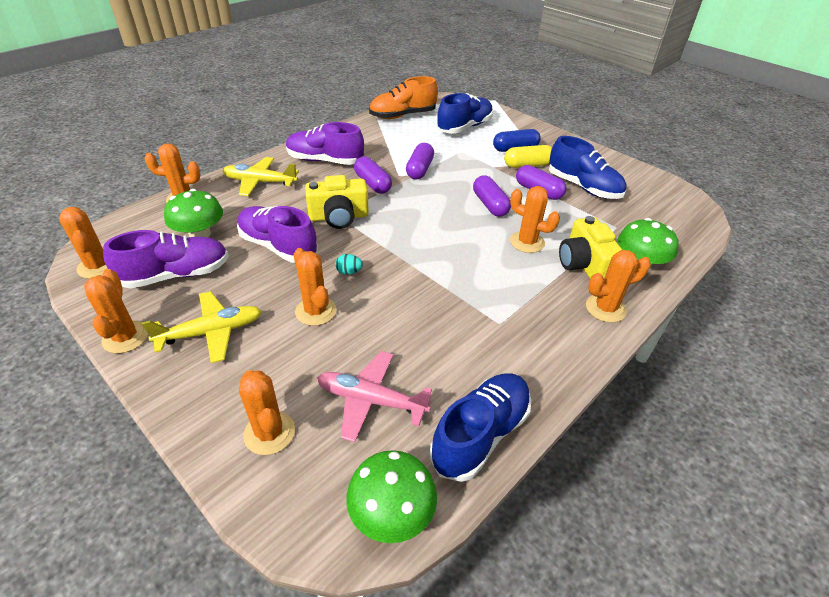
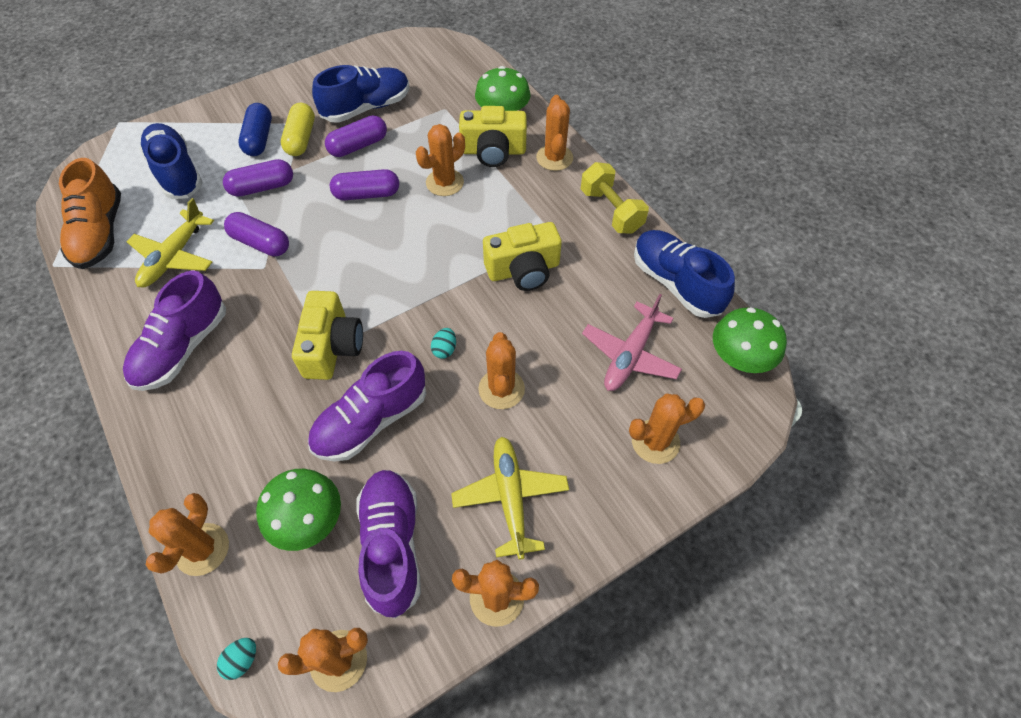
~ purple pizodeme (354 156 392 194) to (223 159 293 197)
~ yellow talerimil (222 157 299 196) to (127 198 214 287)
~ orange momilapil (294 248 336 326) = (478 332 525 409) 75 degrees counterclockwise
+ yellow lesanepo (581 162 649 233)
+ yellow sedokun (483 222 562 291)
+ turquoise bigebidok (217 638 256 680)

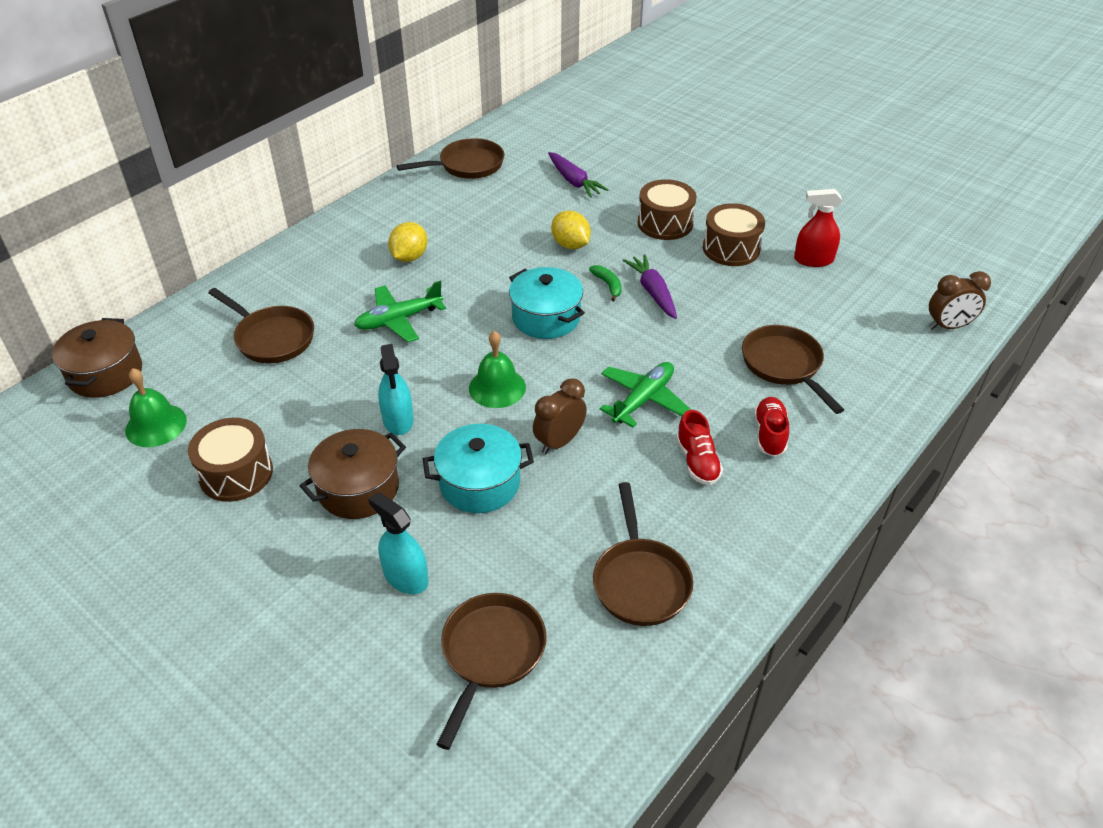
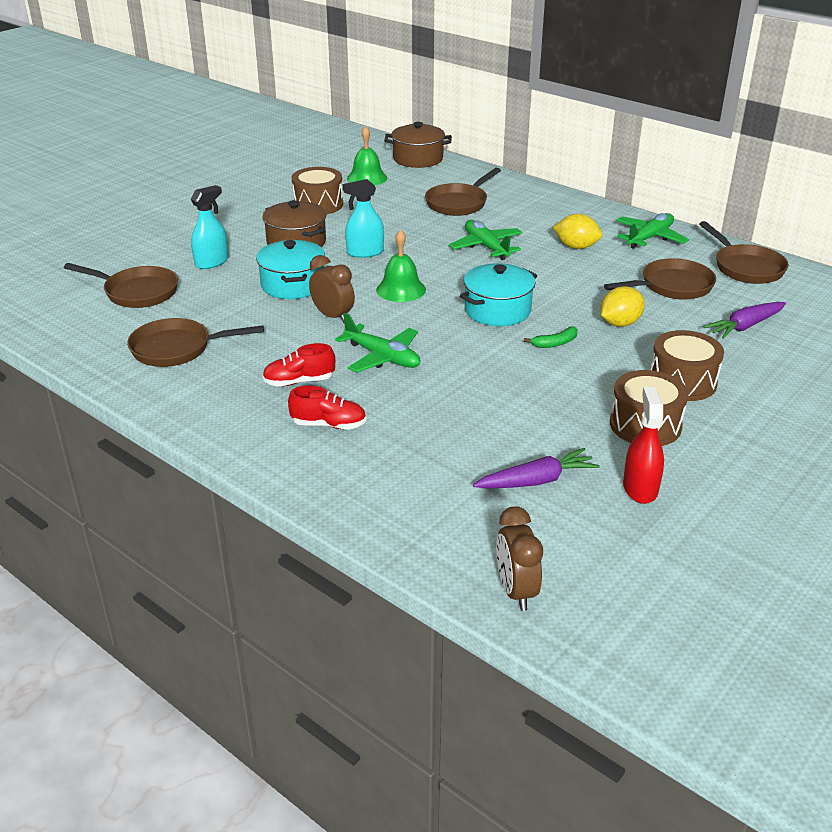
~ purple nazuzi (623 254 677 319) to (473 448 600 488)
~ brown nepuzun (742 325 844 414) to (604 258 716 300)
+ green talerimil (616 213 689 249)

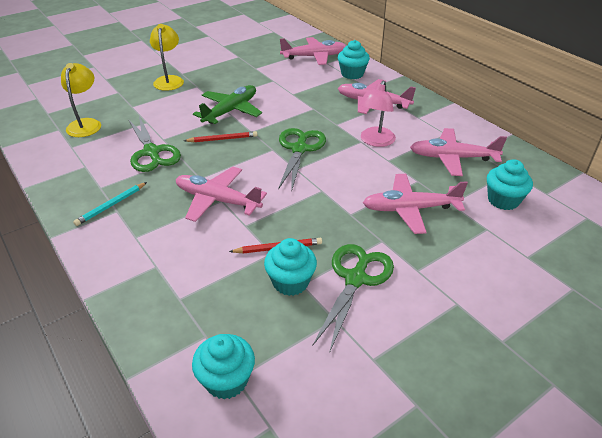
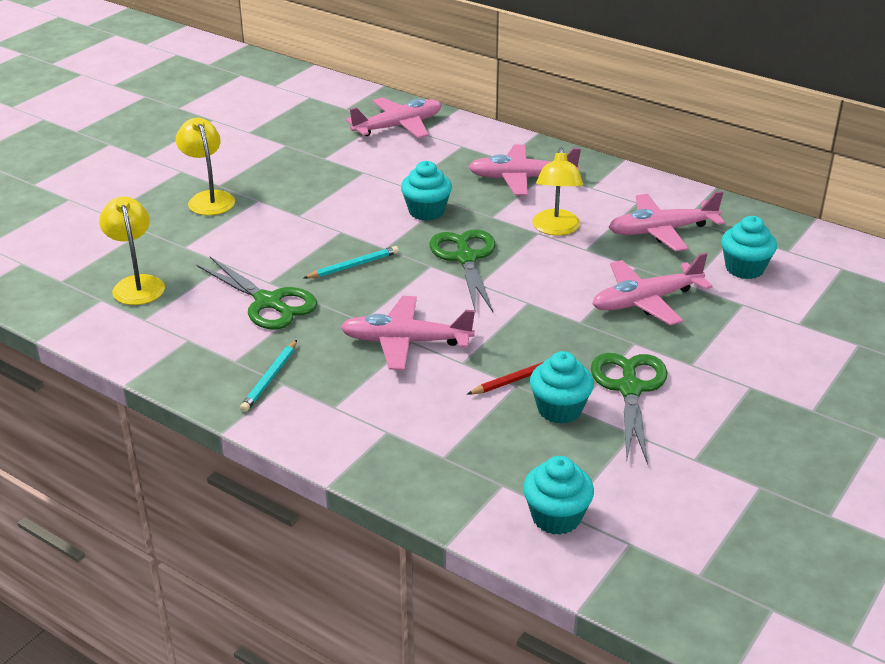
~ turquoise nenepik (338 40 370 79) to (401 161 452 221)
~ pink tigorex (359 80 396 147) to yellow tigorex (532 148 583 236)
- green talerimil (193 85 262 124)
~ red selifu (184 131 257 143) to turquoise selifu (304 246 399 279)

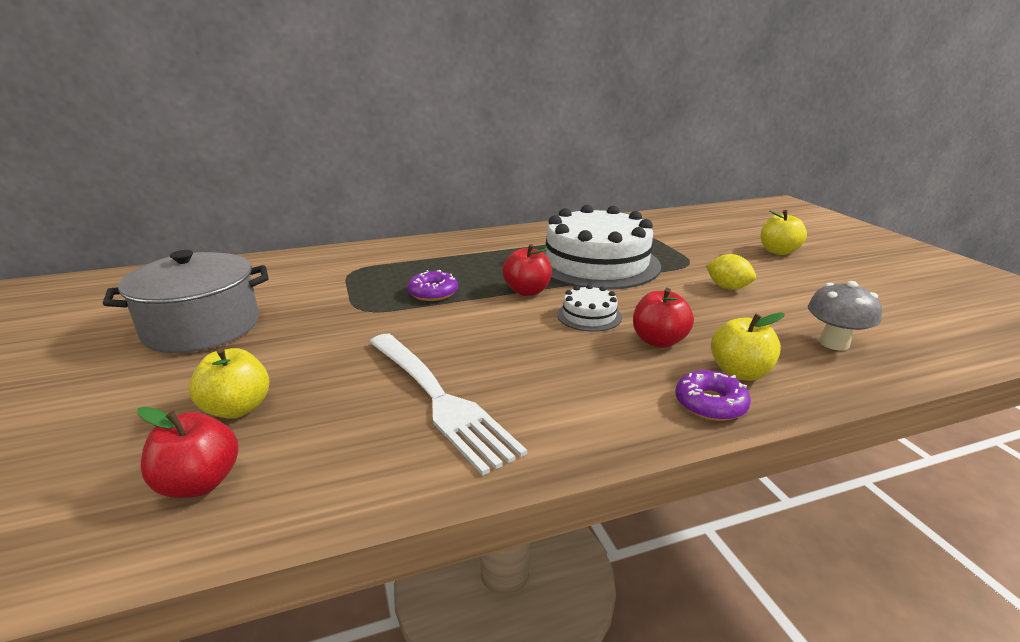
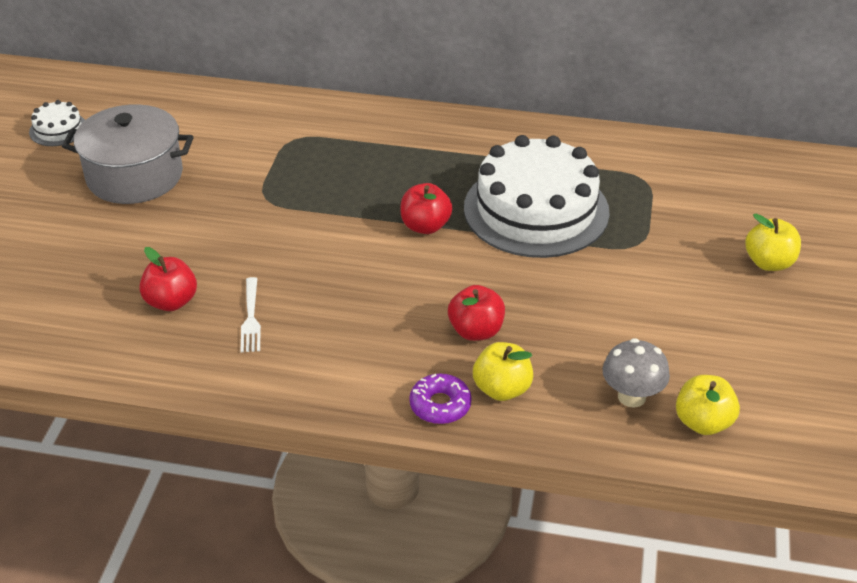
- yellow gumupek (706 254 756 290)
- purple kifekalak (407 270 458 301)
~ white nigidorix (557 284 622 332) to (29 100 85 146)
~ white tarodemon (369 334 527 475) = (241 277 261 352) x0.49
~ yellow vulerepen (189 348 269 419) to (676 375 740 435)
~ red vulerepen (137 407 239 498) to (139 247 197 311)

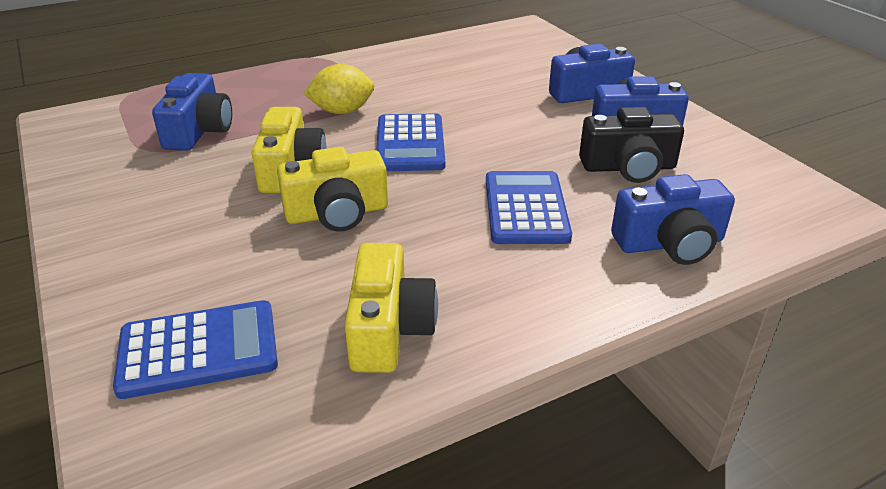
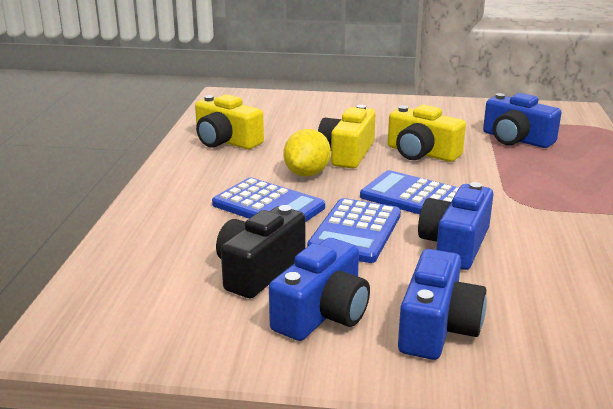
~ yellow gumupek (303 64 375 114) to (283 129 331 176)
~ blue sedokun (611 174 735 265) to (418 182 493 270)
~ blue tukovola (113 300 278 399) to (307 198 401 263)

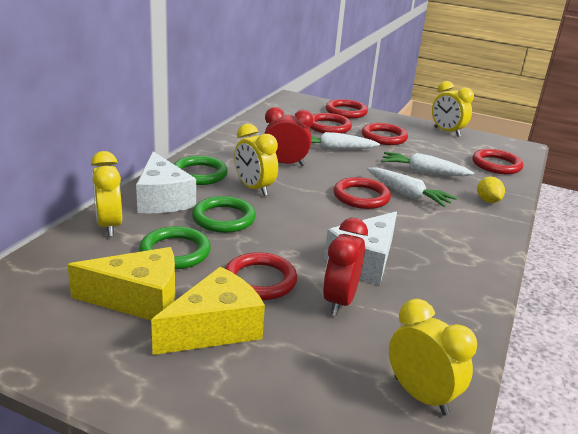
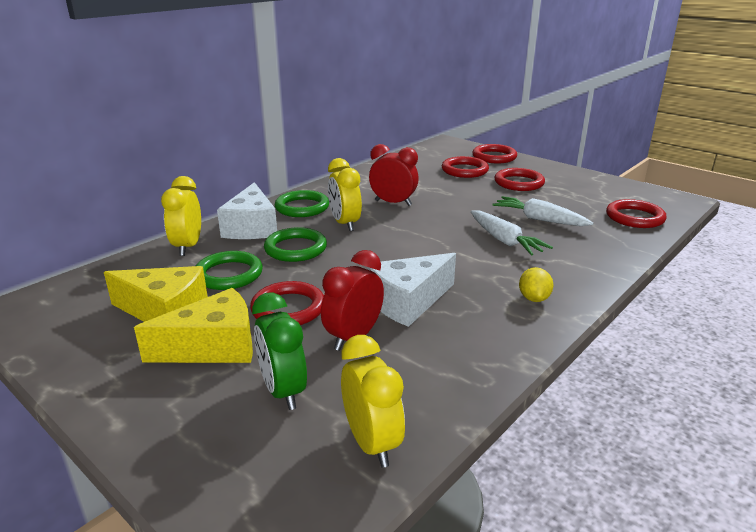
- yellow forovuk (432 81 474 137)
- white nazuzi (311 132 380 150)
- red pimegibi (334 177 391 209)
~ yellow gumupek (477 177 505 203) to (519 267 553 302)
+ green forovuk (252 293 307 410)

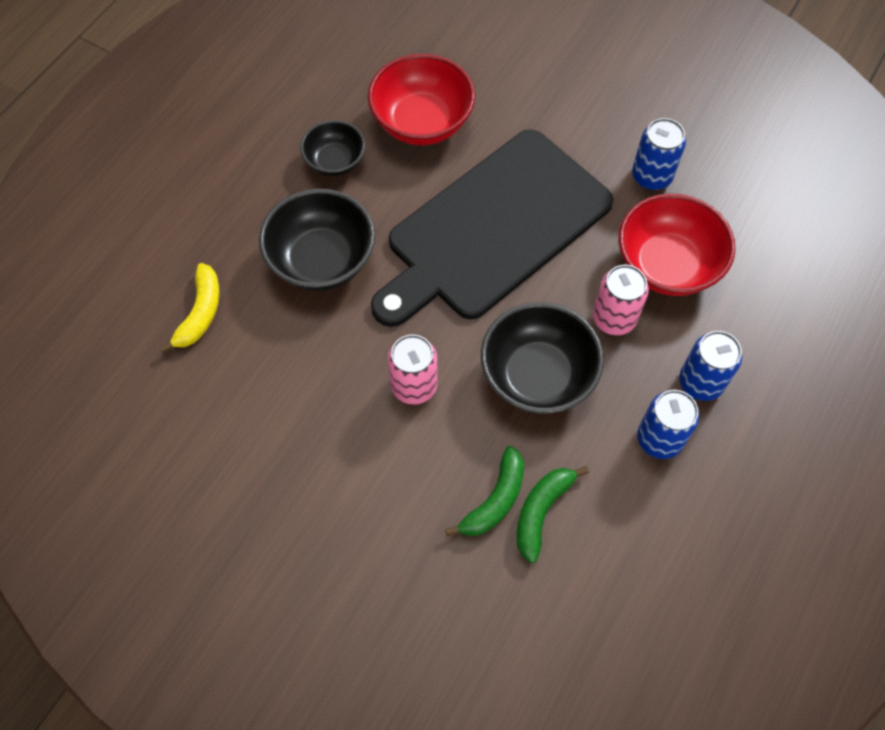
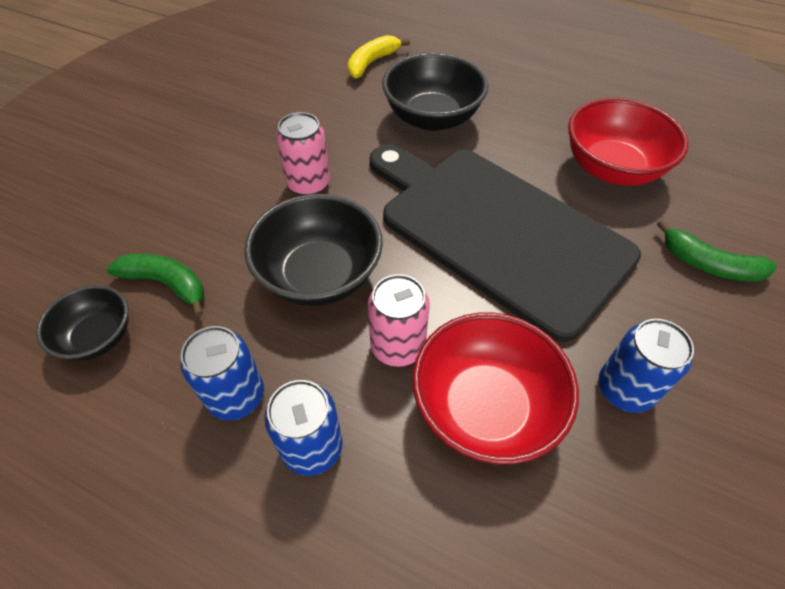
~ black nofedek (300 120 365 176) to (36 285 128 361)
~ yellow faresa (160 263 220 353) = (348 35 410 79) 120 degrees clockwise
~ green faresa (445 446 524 536) to (657 220 777 282)

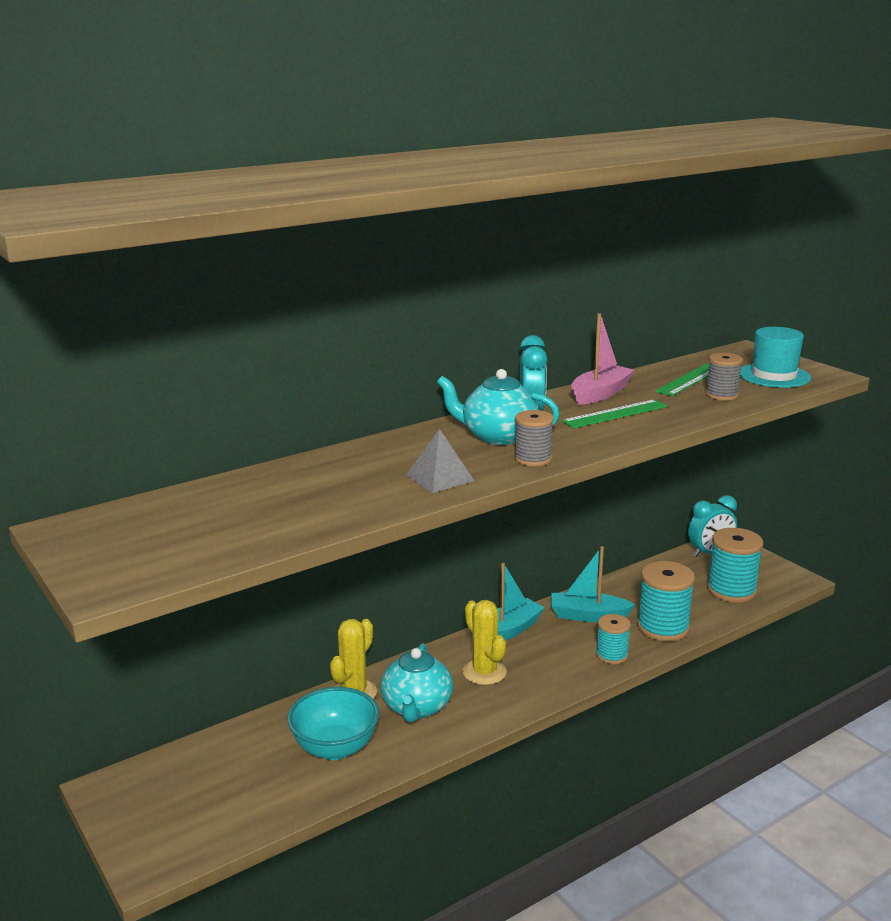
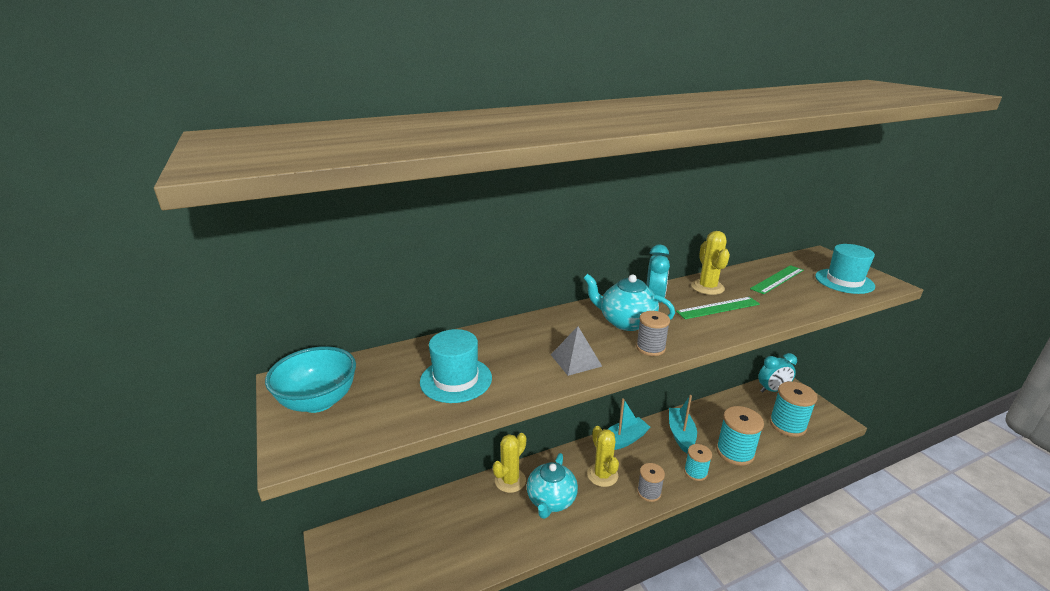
~ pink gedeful (571 313 635 405) to yellow momilapil (691 231 730 295)
~ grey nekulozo (705 353 743 401) to (637 463 665 502)
~ turquoise gedeful (551 546 635 622) = (669 395 697 454) 75 degrees clockwise
~ turquoise nofedek (287 687 379 760) to (265 346 356 413)
+ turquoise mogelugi (420 329 492 403)

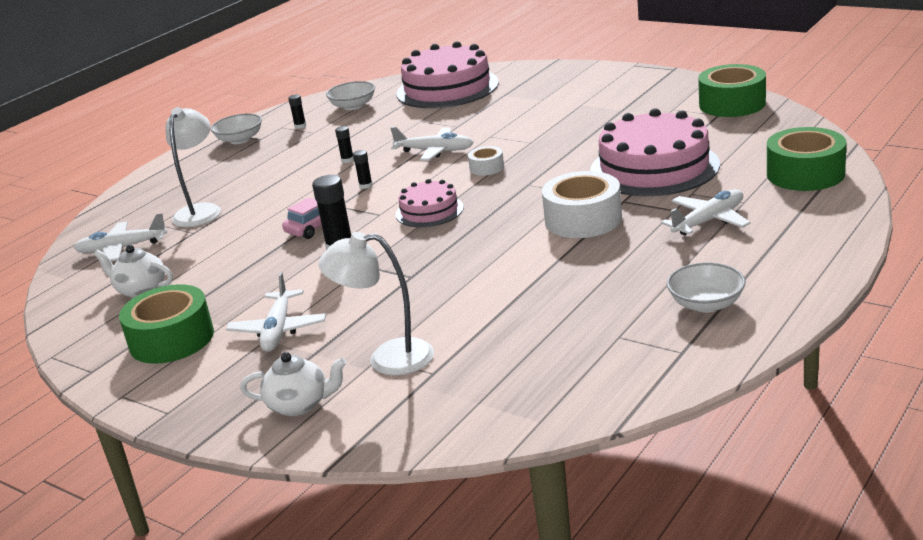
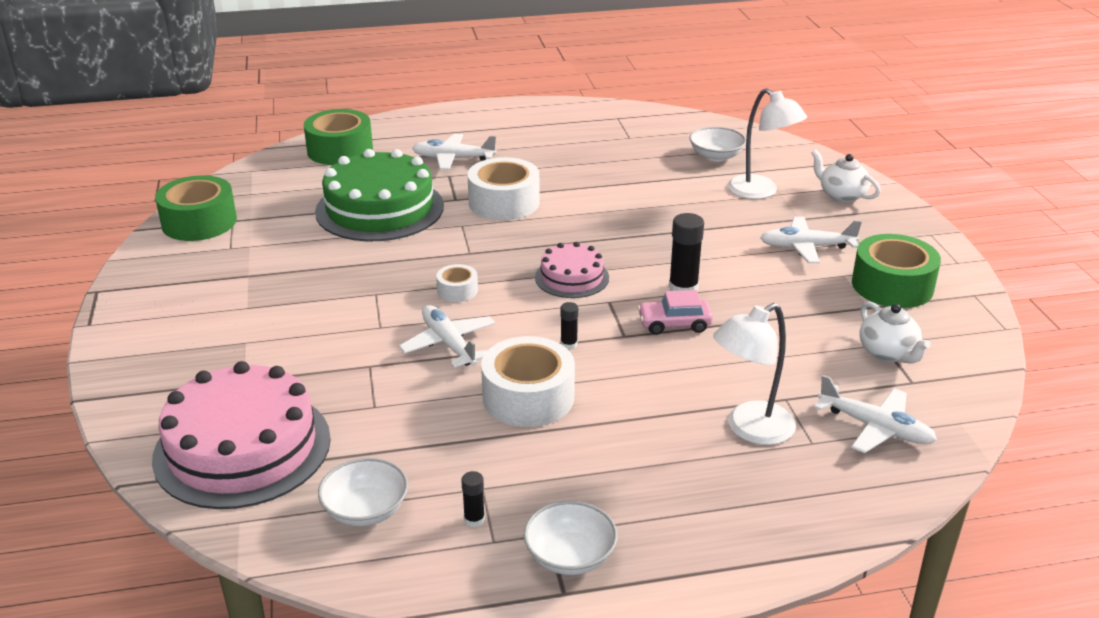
~ pink nigidorix (590 108 720 196) to green nigidorix (315 149 444 241)
~ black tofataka (335 126 354 163) to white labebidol (481 336 575 427)
~ white nofedek (667 263 746 312) to (690 127 746 161)
~ white talerimil (226 272 326 352) = (760 217 862 263) 135 degrees counterclockwise

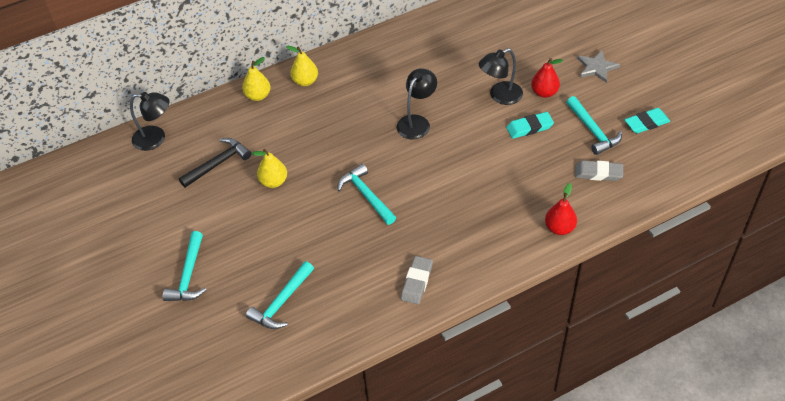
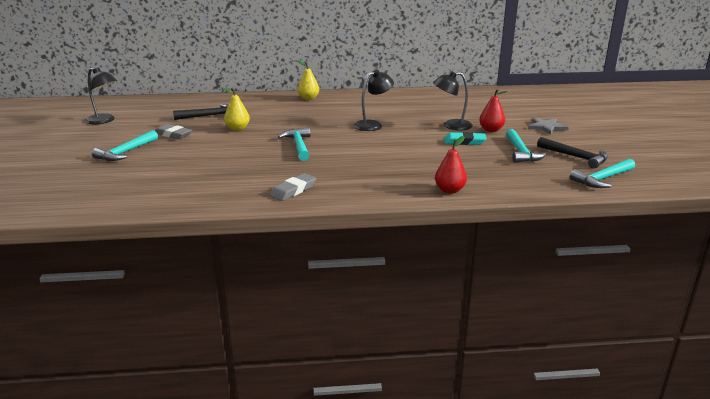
- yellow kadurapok (242 57 270 101)
~ black tigorex (130 92 170 151) to (85 68 117 124)
~ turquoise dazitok (625 108 670 133) to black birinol (537 137 608 169)
~ grey dazitok (575 160 623 181) to (155 124 192 139)
~ turquoise birinol (246 261 314 329) to (570 159 635 188)

